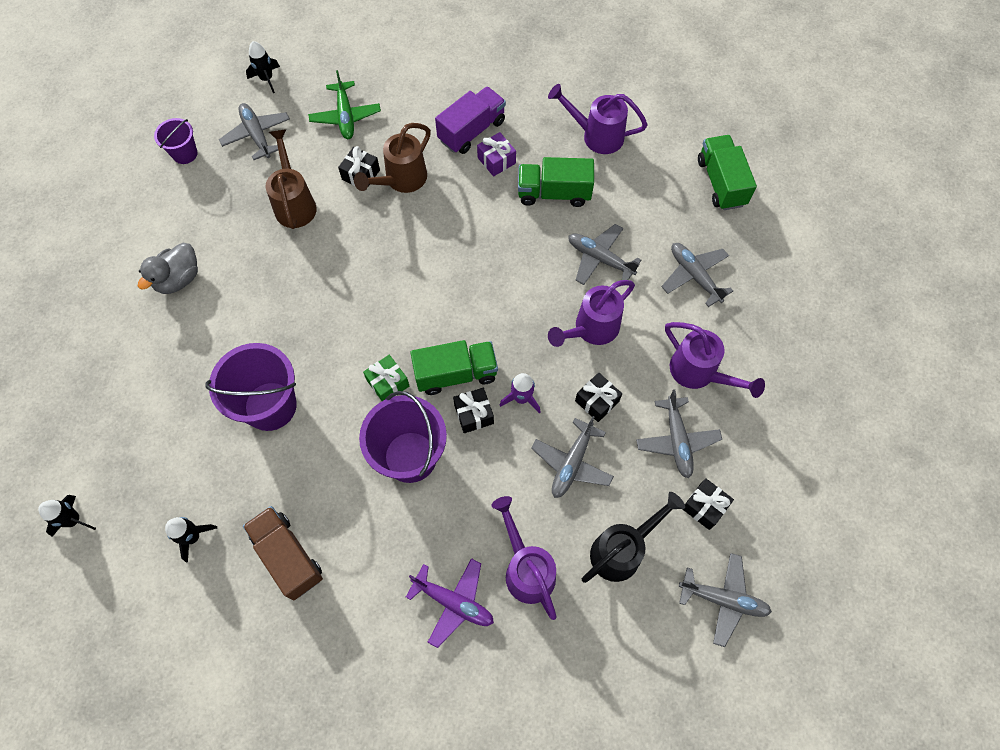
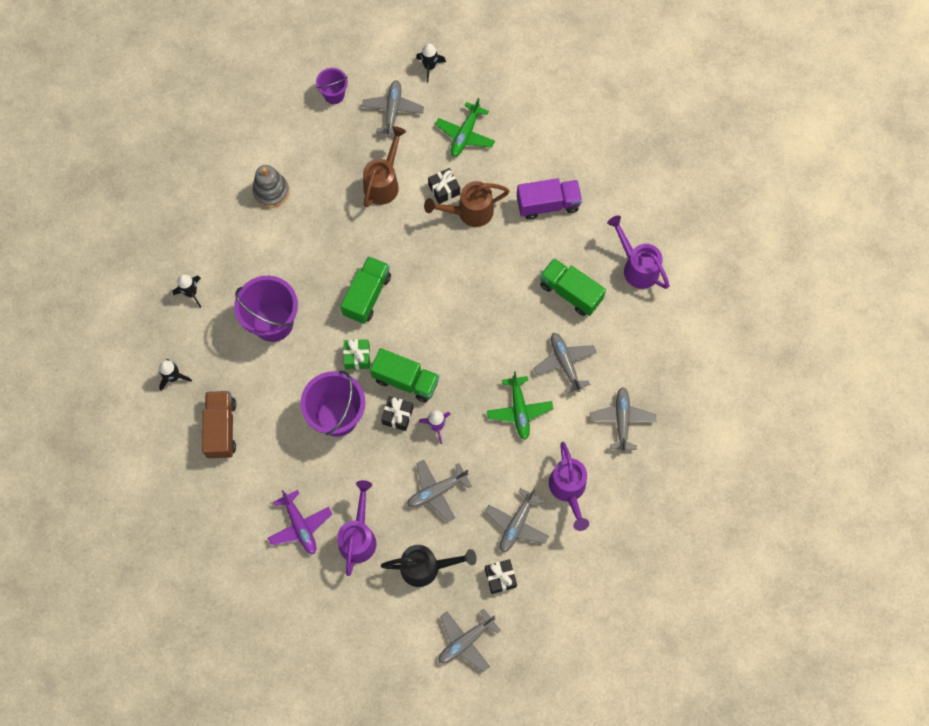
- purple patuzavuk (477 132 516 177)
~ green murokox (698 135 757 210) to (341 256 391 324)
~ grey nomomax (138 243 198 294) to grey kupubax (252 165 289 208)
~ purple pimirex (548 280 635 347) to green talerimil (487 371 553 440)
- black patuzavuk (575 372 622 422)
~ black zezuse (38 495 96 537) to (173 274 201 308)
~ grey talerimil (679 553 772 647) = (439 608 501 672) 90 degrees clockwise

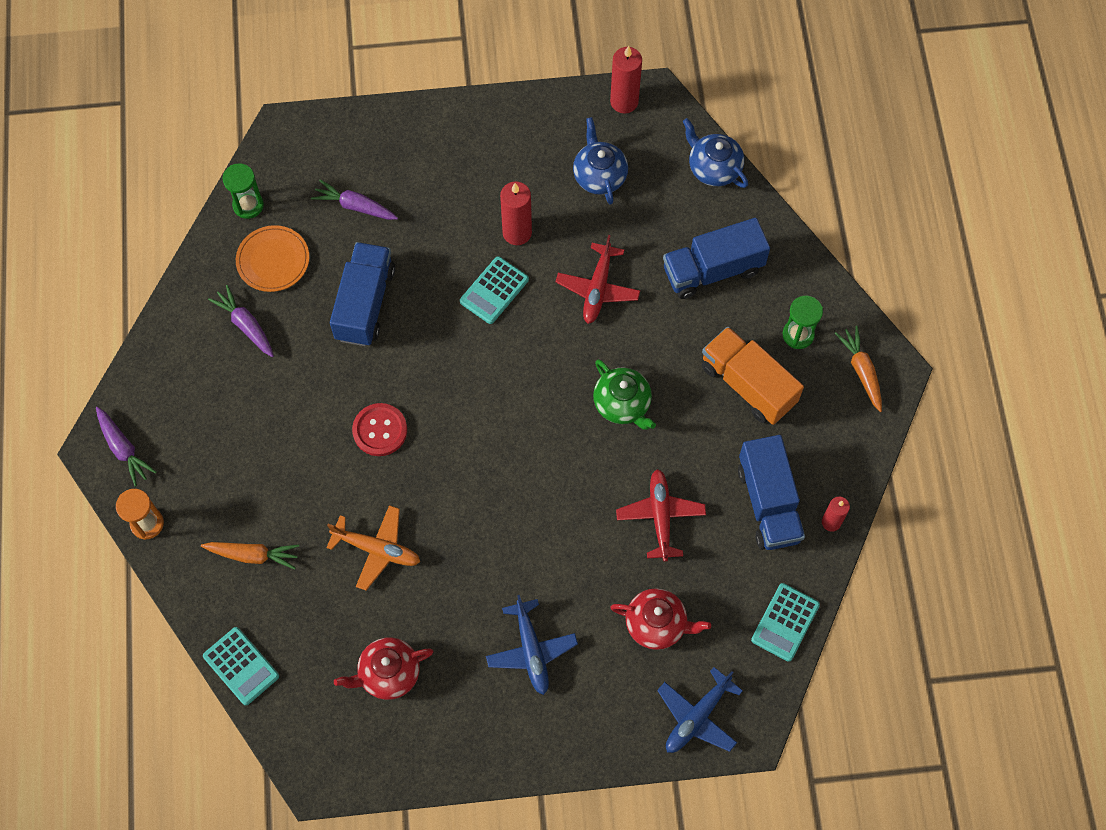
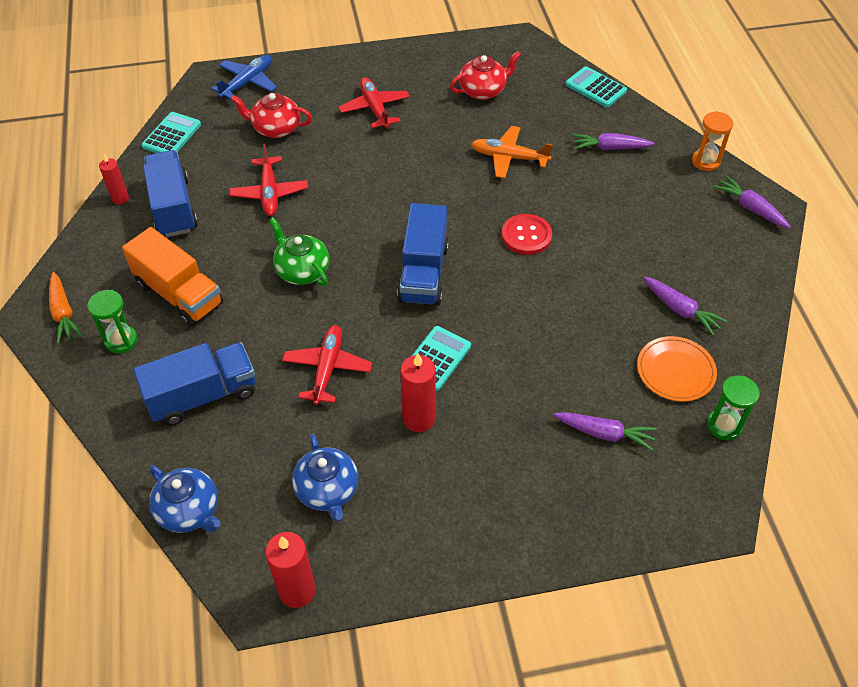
~ blue murokox (330 242 395 346) to (397 203 449 306)
~ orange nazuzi (201 542 300 569) to purple nazuzi (572 133 655 150)
~ blue talerimil (486 595 578 695) to red talerimil (339 77 410 128)

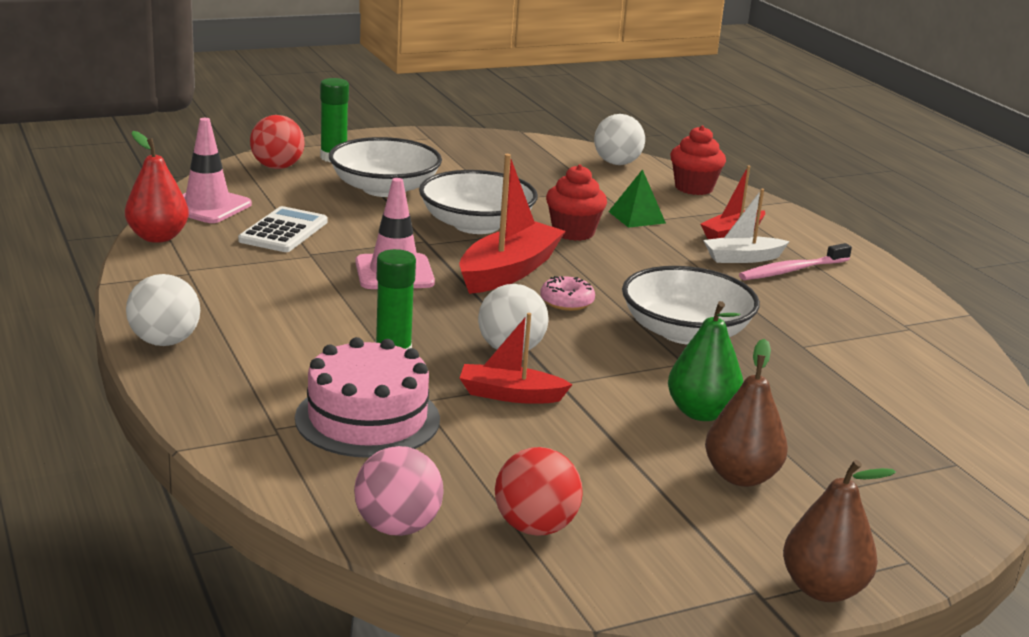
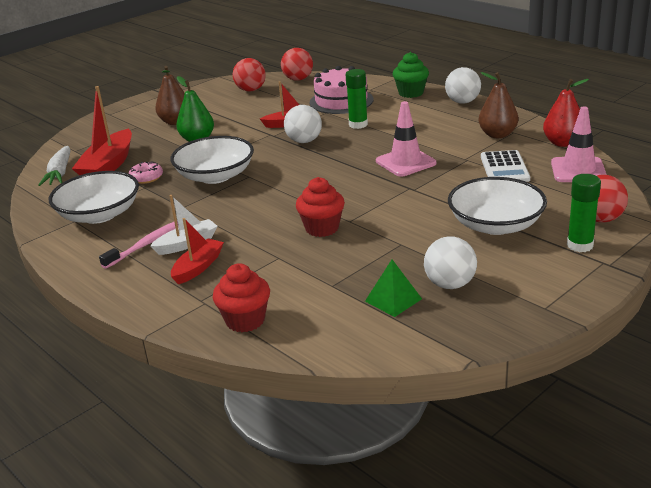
~ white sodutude (594 114 645 165) to (424 236 477 289)
~ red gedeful (459 154 565 294) to (72 86 132 175)
~ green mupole (608 169 666 228) to (365 260 422 317)
~ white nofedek (419 170 538 234) to (49 171 139 224)
~ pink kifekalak (540 276 595 311) to (129 161 163 184)
~ pink sodutude (354 446 444 536) to red sodutude (281 48 313 81)
~ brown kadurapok (783 460 896 602) to (479 72 518 138)
+ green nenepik (393 52 429 98)
+ white nazuzi (38 146 71 186)

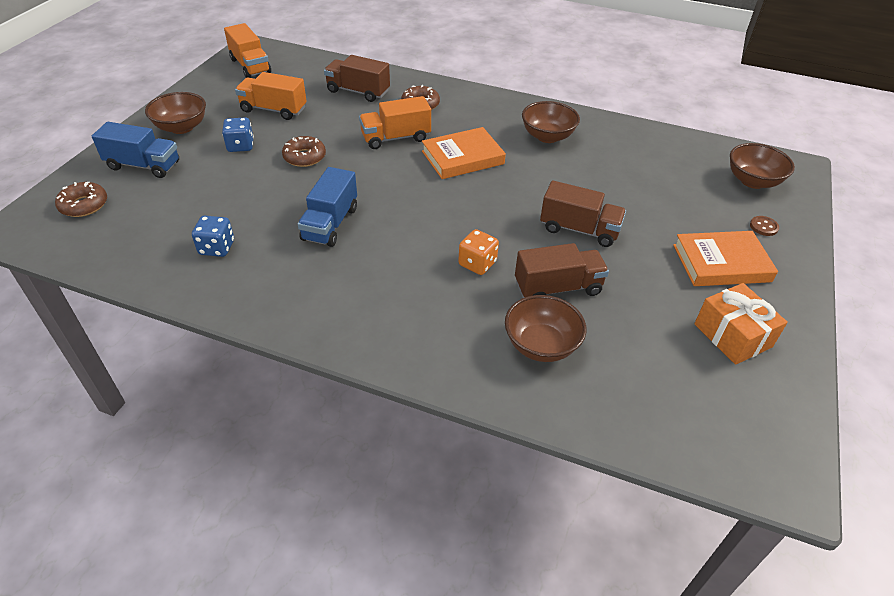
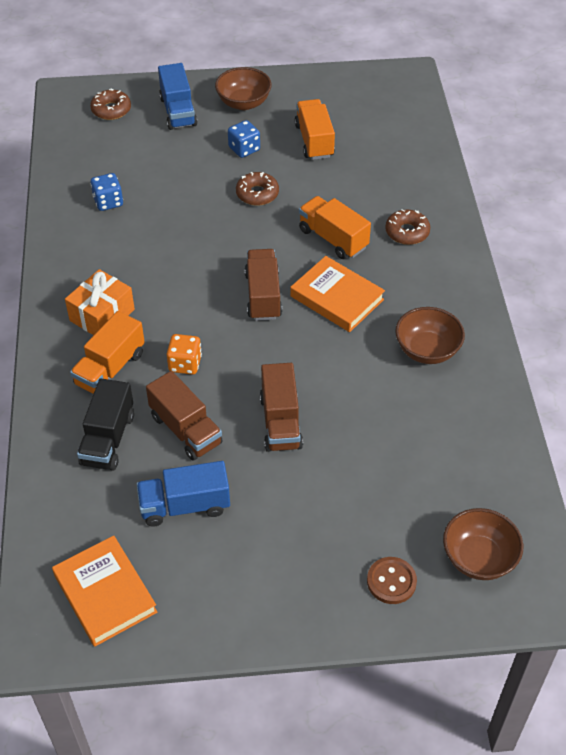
~ orange murokox (224 23 271 78) to (70 311 145 394)
~ brown murokox (324 55 390 102) to (245 249 282 321)
~ blue murokox (298 167 357 247) to (137 461 230 527)
~ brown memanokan (750 216 779 236) = (367 557 417 604) x1.51
~ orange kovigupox (673 231 778 286) to (52 535 157 647)
~ orange patuzavuk (694 283 788 365) to (65 269 135 335)
~ brown nofedek (505 295 586 362) to black murokox (77 379 134 471)

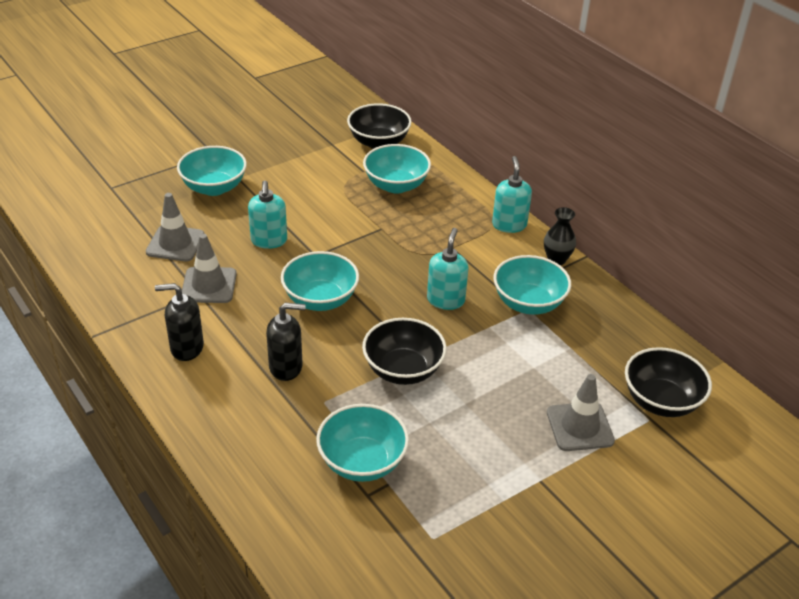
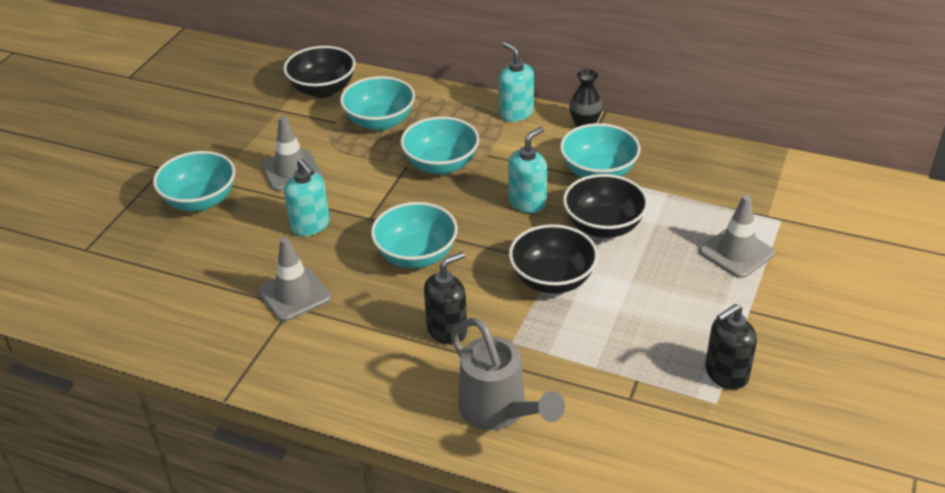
~ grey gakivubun (146 193 204 261) to (261 116 322 191)
~ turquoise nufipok (427 228 469 310) = (508 126 547 213) 60 degrees clockwise
~ black nufipok (155 283 204 361) to (705 304 757 389)
~ black nofedek (625 347 712 417) to (563 174 648 238)
~ turquoise nofedek (316 404 409 482) to (400 116 479 175)
+ grey pimirex (451 318 565 430)

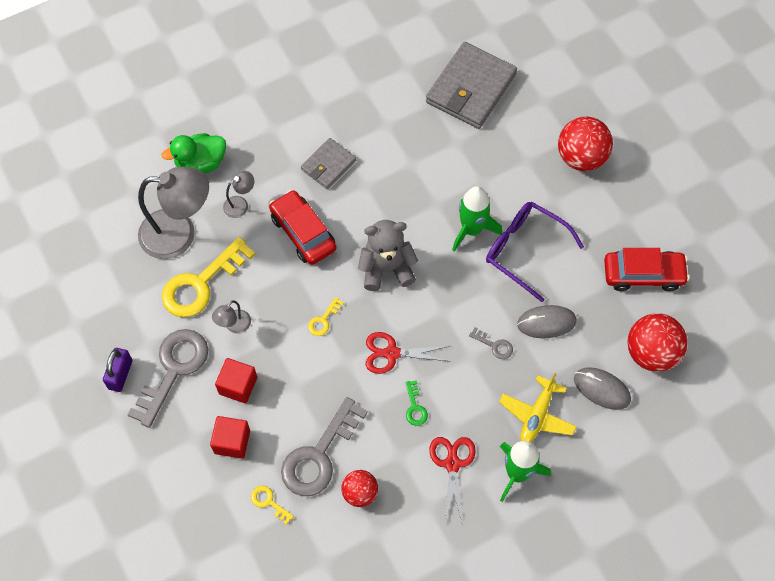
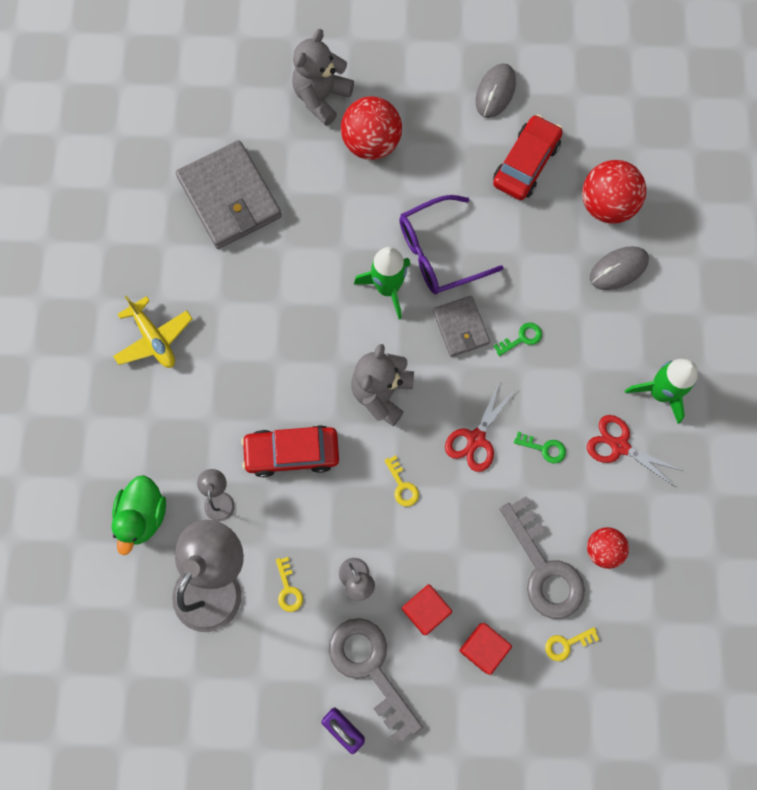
~ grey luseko (301 138 356 189) to (433 296 490 357)
~ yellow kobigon (162 237 255 317) = (276 557 303 612) x0.43
~ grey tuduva (517 305 577 338) to (476 63 516 118)
~ grey kobigon (469 327 513 359) to green kobigon (494 322 542 356)
~ yellow talerimil (499 373 577 442) to (113 296 192 368)
+ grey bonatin (292 29 354 126)

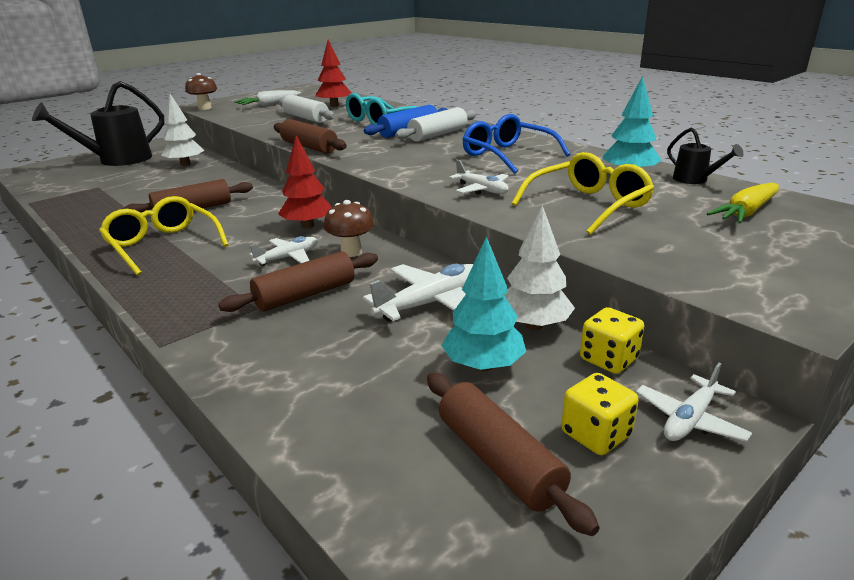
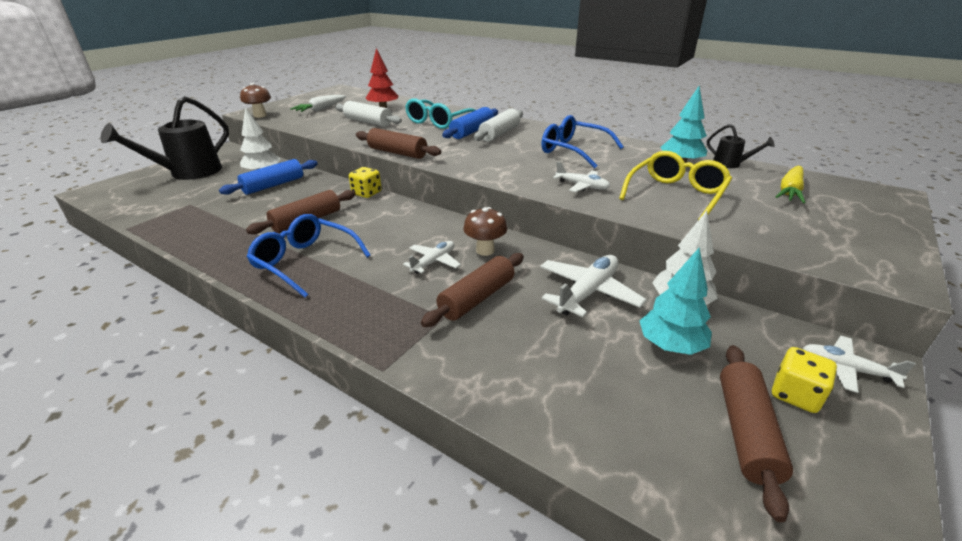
- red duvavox (278 135 332 229)
~ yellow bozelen (99 196 229 276) to blue bozelen (247 214 371 298)
~ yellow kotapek (580 307 644 374) to (349 167 382 198)
~ white talerimil (636 363 752 442) = (803 336 916 393) 90 degrees clockwise
~ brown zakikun (427 372 600 536) = (720 345 793 522) 60 degrees clockwise
+ blue zakikun (219 159 318 195)

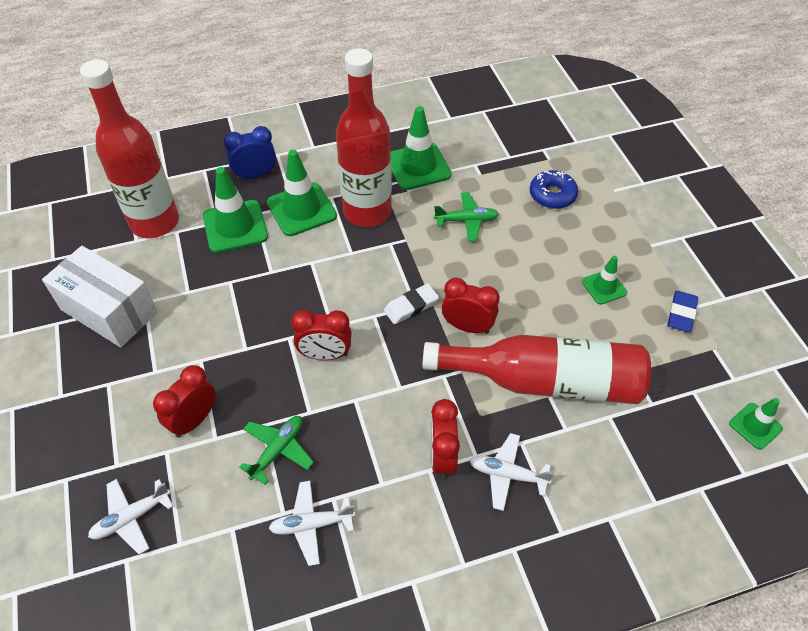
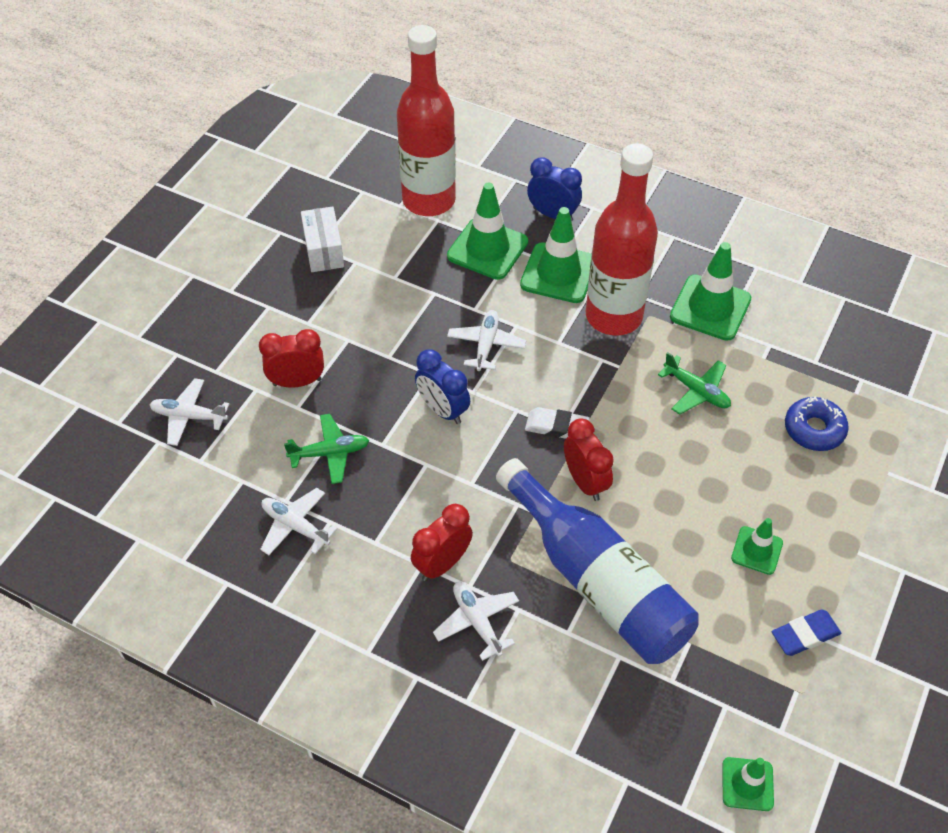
~ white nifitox (42 246 158 348) = (301 206 344 272) x0.62
~ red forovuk (291 310 352 360) to blue forovuk (415 349 470 424)
~ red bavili (422 335 651 404) to blue bavili (496 458 699 664)
+ white talerimil (447 310 526 371)

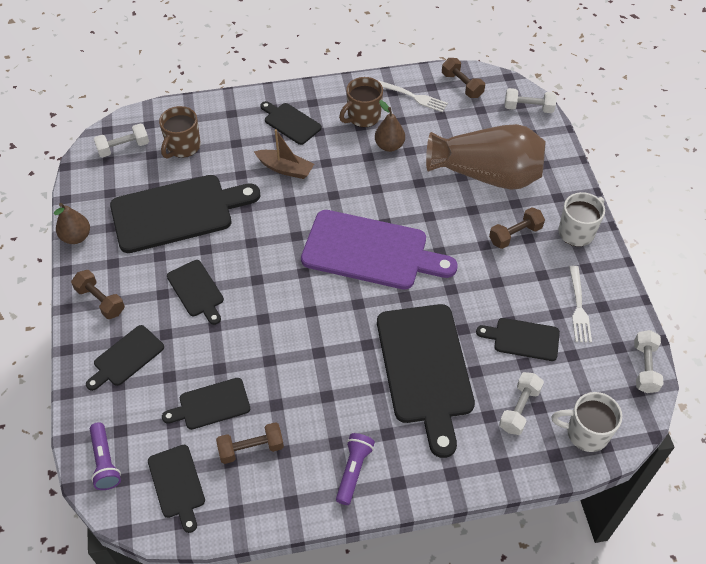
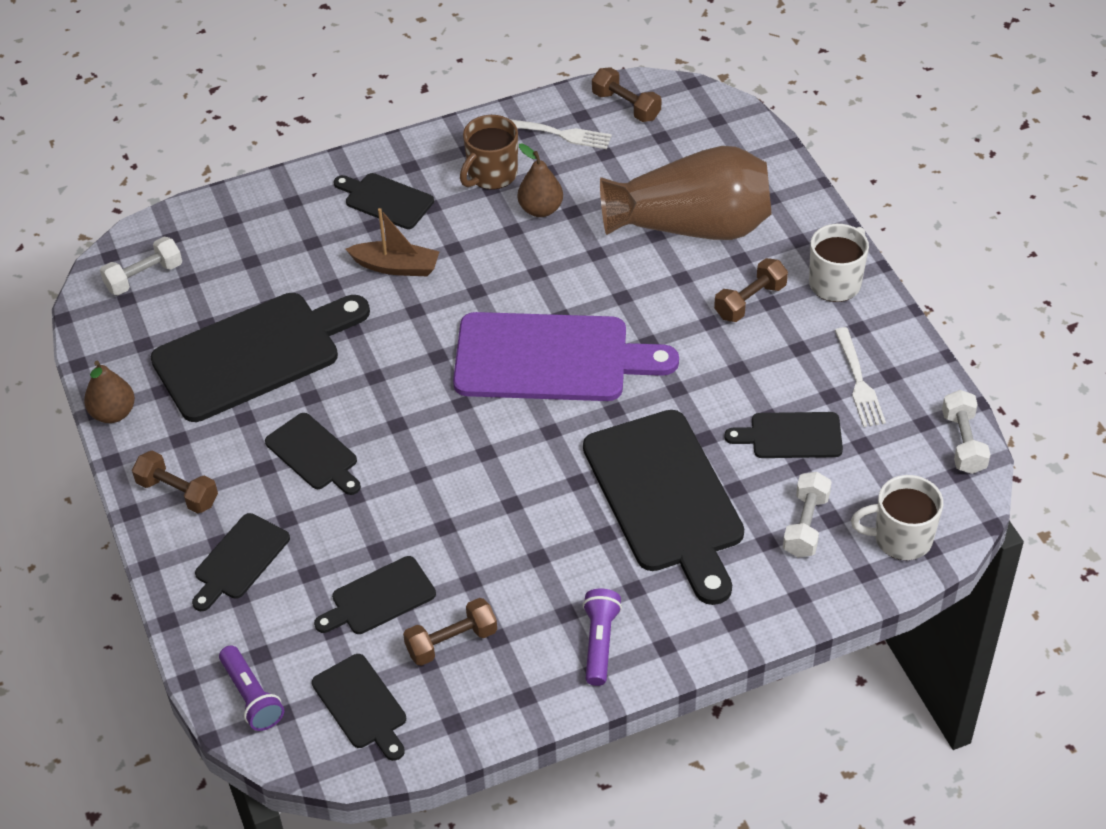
- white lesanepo (505 88 557 113)
- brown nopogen (159 106 201 159)

